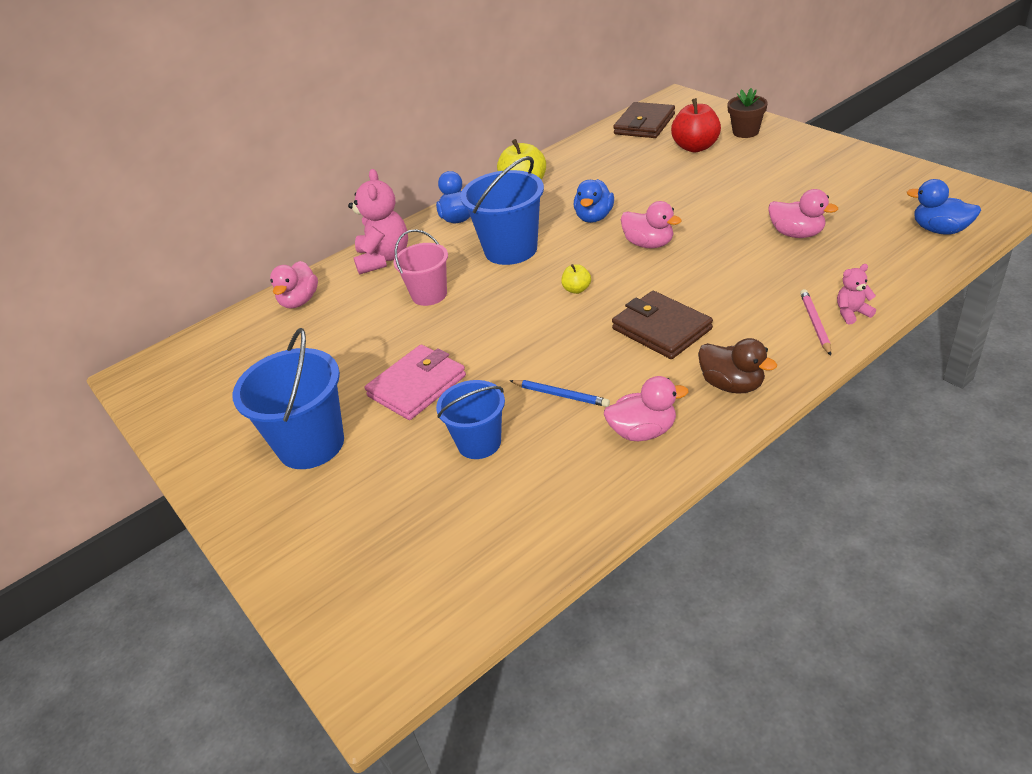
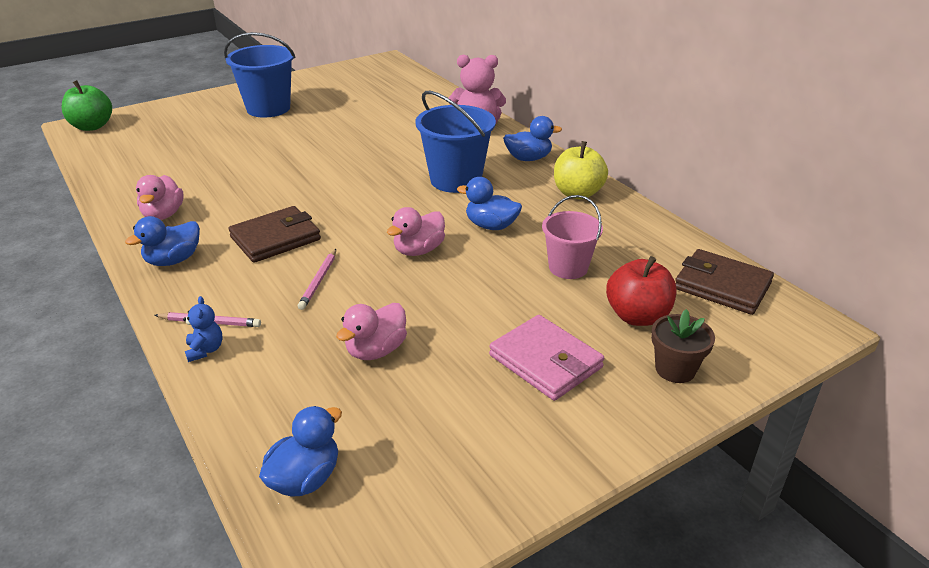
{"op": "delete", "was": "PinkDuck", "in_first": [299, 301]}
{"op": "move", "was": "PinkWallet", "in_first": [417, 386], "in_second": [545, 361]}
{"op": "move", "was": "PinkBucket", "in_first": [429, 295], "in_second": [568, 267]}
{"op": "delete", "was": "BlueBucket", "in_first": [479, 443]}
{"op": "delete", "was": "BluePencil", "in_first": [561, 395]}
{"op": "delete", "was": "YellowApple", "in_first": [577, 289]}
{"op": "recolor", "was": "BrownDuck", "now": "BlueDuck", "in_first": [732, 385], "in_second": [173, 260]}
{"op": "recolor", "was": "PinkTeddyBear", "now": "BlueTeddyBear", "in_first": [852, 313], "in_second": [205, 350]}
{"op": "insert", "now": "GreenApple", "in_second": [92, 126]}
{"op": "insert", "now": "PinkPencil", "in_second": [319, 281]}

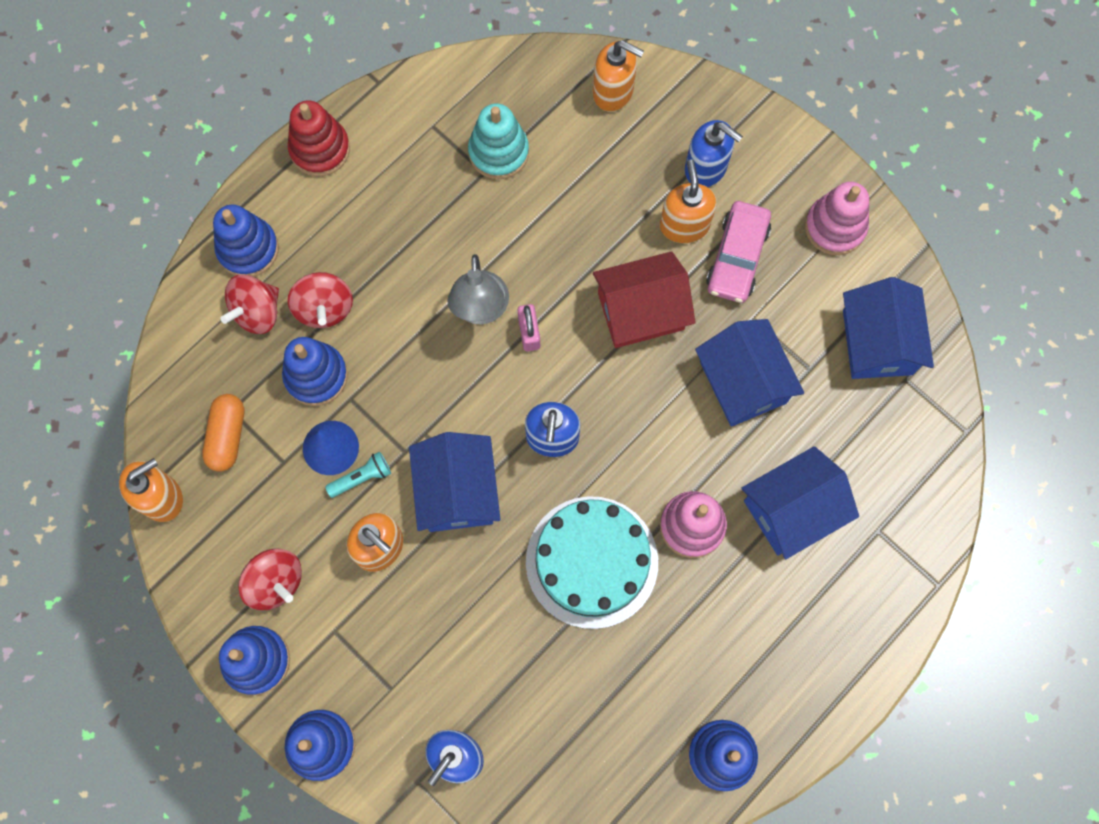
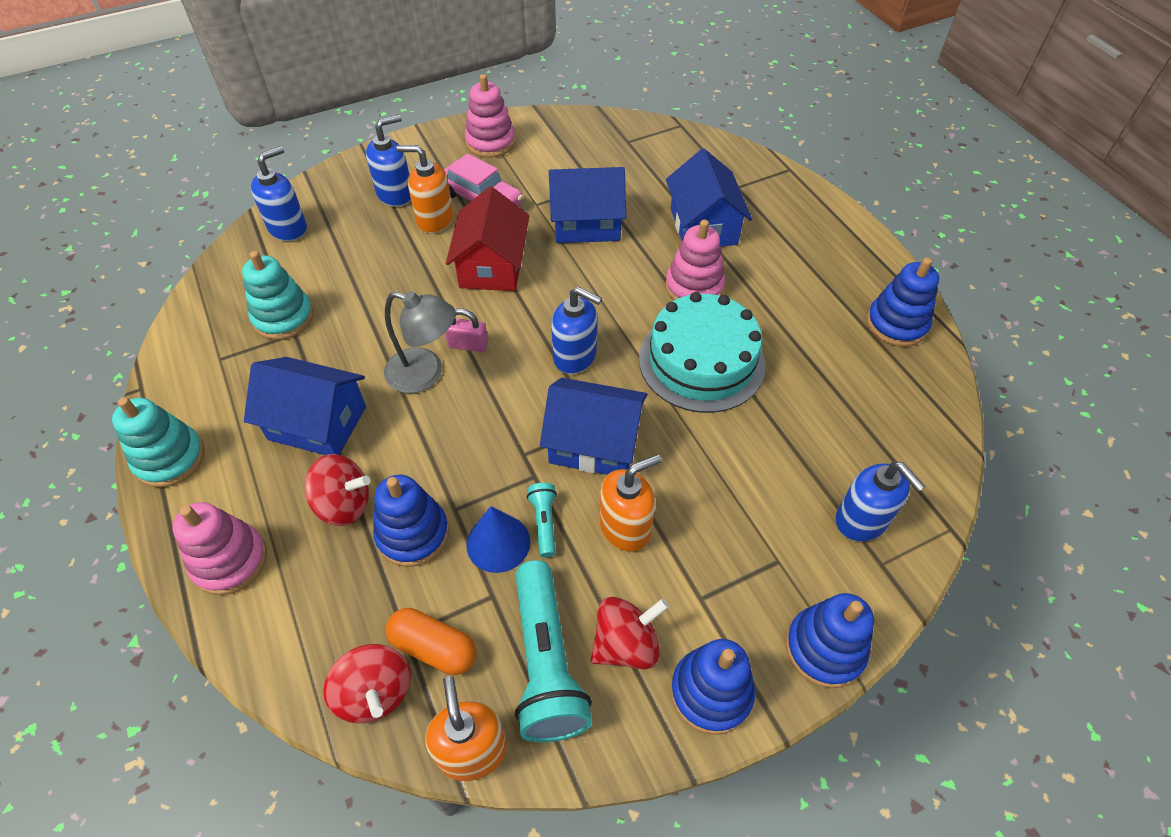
{"op": "recolor", "was": "BlueStackingToy", "now": "PinkStackingToy", "in_first": [248, 249], "in_second": [230, 561]}
{"op": "move", "was": "RedSpinningTop", "in_first": [257, 312], "in_second": [375, 692]}
{"op": "recolor", "was": "RedStackingToy", "now": "TurquoiseStackingToy", "in_first": [320, 149], "in_second": [170, 458]}
{"op": "recolor", "was": "OrangeSoapDispenser", "now": "BlueSoapDispenser", "in_first": [613, 92], "in_second": [288, 228]}
{"op": "move", "was": "BlueHouse", "in_first": [877, 342], "in_second": [317, 423]}
{"op": "insert", "now": "TurquoiseFlashlight", "in_second": [546, 663]}

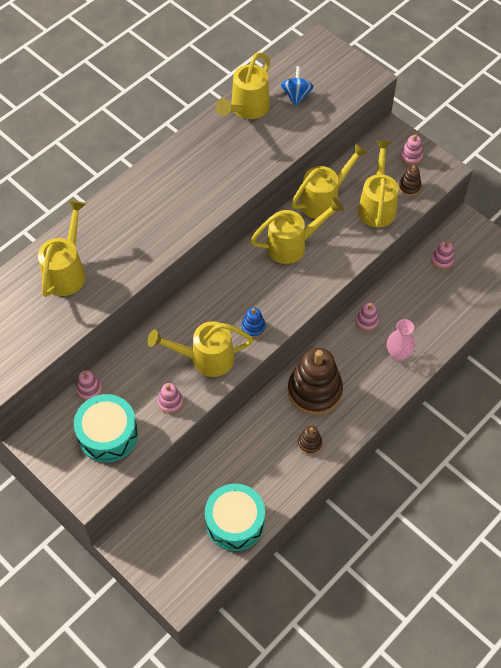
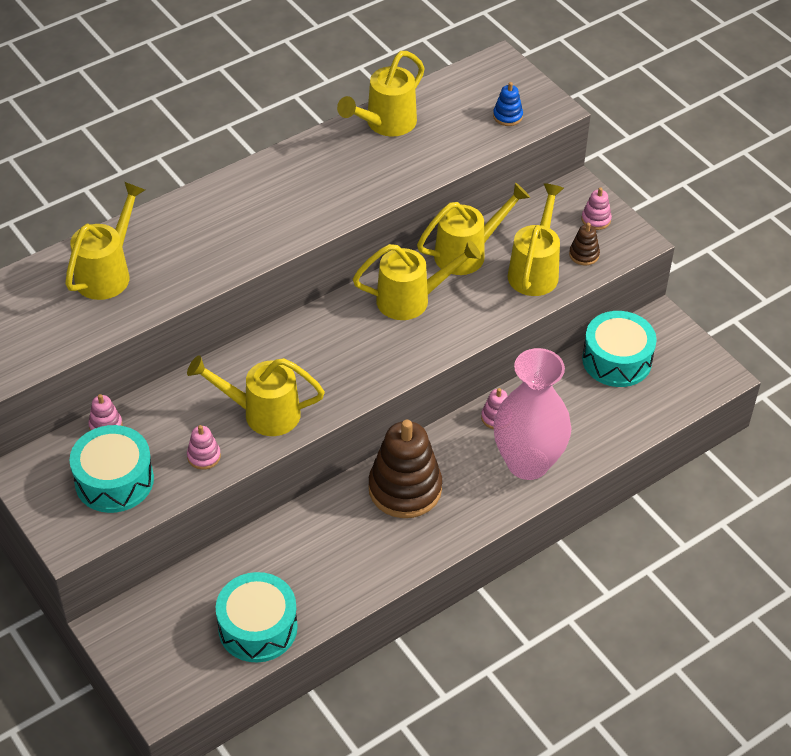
{"op": "move", "was": "BlueStackingToy", "in_first": [253, 327], "in_second": [507, 116]}
{"op": "delete", "was": "BlueSpinningTop", "in_first": [296, 95]}
{"op": "delete", "was": "BrownStackingToy", "in_first": [309, 443]}
{"op": "resize", "was": "PinkVase", "in_first": [398, 354], "in_second": [528, 463], "ratio": 2.02}
{"op": "replace", "was": "PinkStackingToy", "now": "TurquoiseDrum", "in_first": [442, 260], "in_second": [617, 360]}

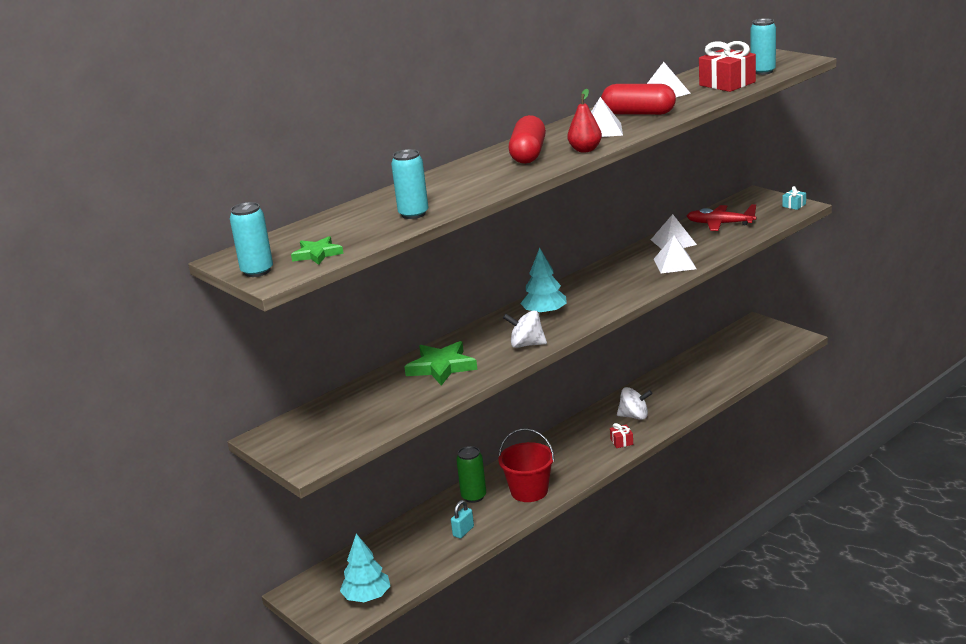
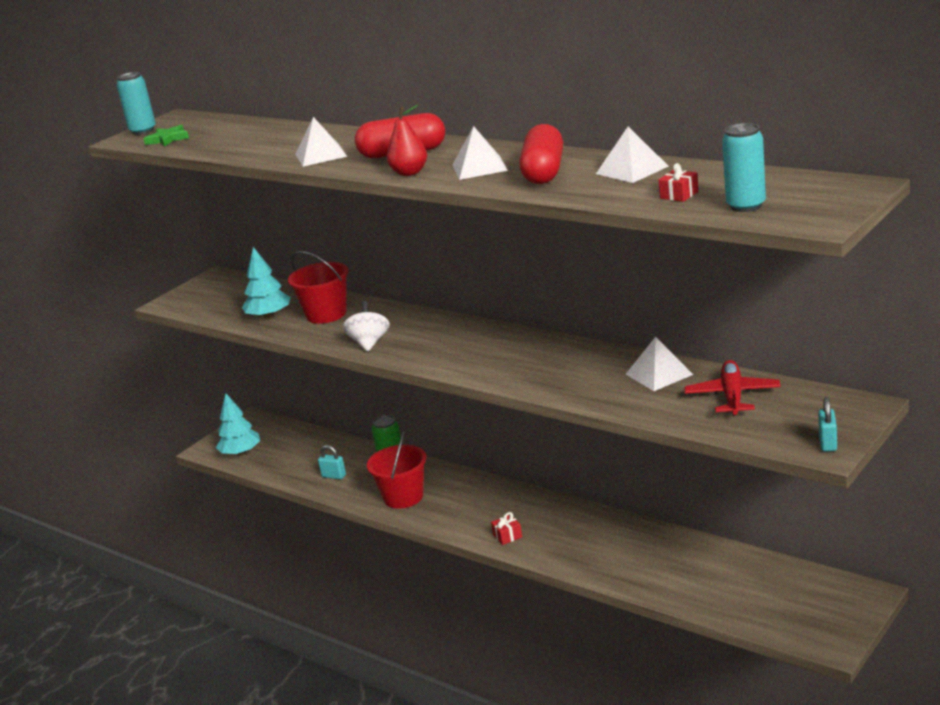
{"op": "delete", "was": "TurquoiseCan", "in_first": [413, 214]}
{"op": "replace", "was": "GreenStar", "now": "RedBucket", "in_first": [441, 367], "in_second": [326, 314]}
{"op": "move", "was": "TurquoiseTree", "in_first": [545, 313], "in_second": [269, 316]}
{"op": "delete", "was": "WhiteSpinningTop", "in_first": [634, 416]}
{"op": "move", "was": "WhitePyramid", "in_first": [674, 264], "in_second": [321, 155]}
{"op": "resize", "was": "RedGift", "in_first": [727, 84], "in_second": [679, 195], "ratio": 0.47}
{"op": "replace", "was": "TurquoiseGift", "now": "TurquoisePadlock", "in_first": [794, 205], "in_second": [828, 443]}

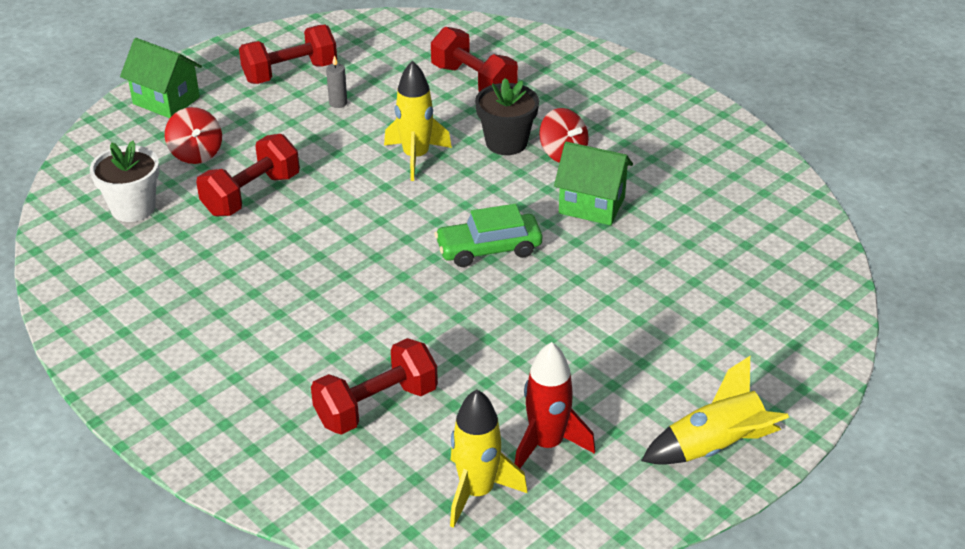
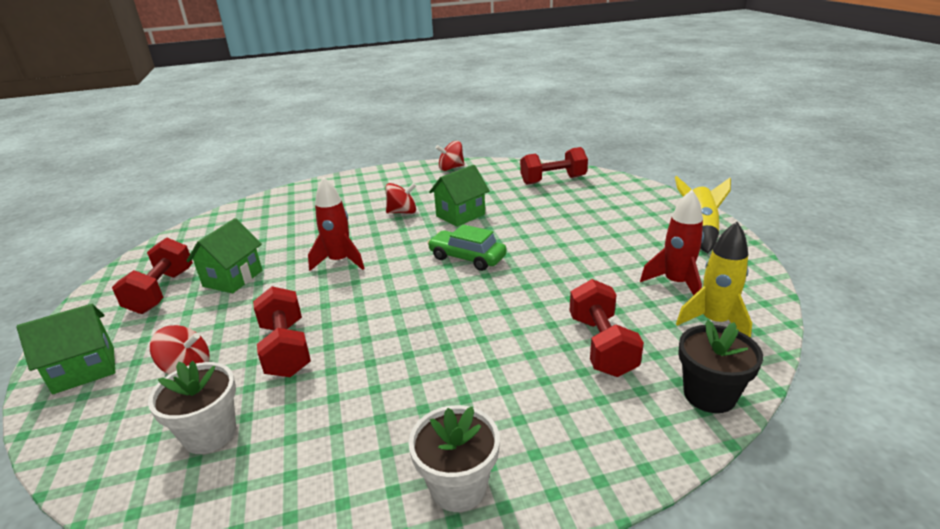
{"op": "replace", "was": "GreyCandle", "now": "GreenHouse", "in_first": [338, 103], "in_second": [233, 278]}
{"op": "recolor", "was": "YellowRocket", "now": "RedRocket", "in_first": [416, 157], "in_second": [340, 261]}
{"op": "move", "was": "RedDumbbell", "in_first": [473, 81], "in_second": [553, 180]}
{"op": "rotate", "was": "GreenCar", "in_first": [489, 249], "in_second": [467, 258], "clockwise": 105}
{"op": "move", "was": "BlackFlowerPot", "in_first": [506, 142], "in_second": [709, 395]}
{"op": "insert", "now": "WhiteFlowerPot", "in_second": [458, 486]}
{"op": "insert", "now": "RedSpinningTop", "in_second": [451, 168]}

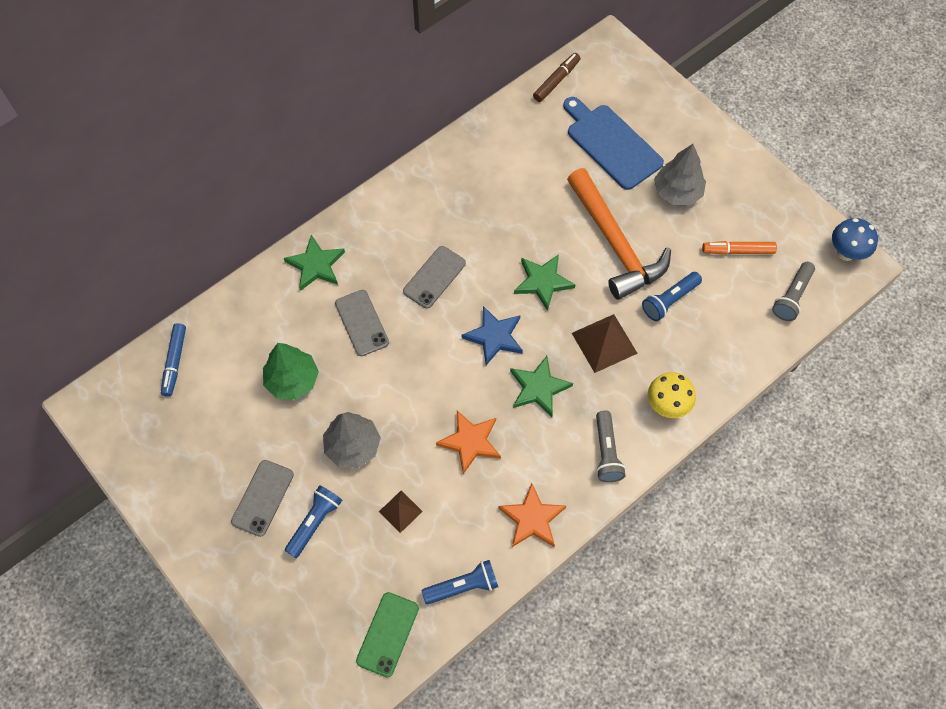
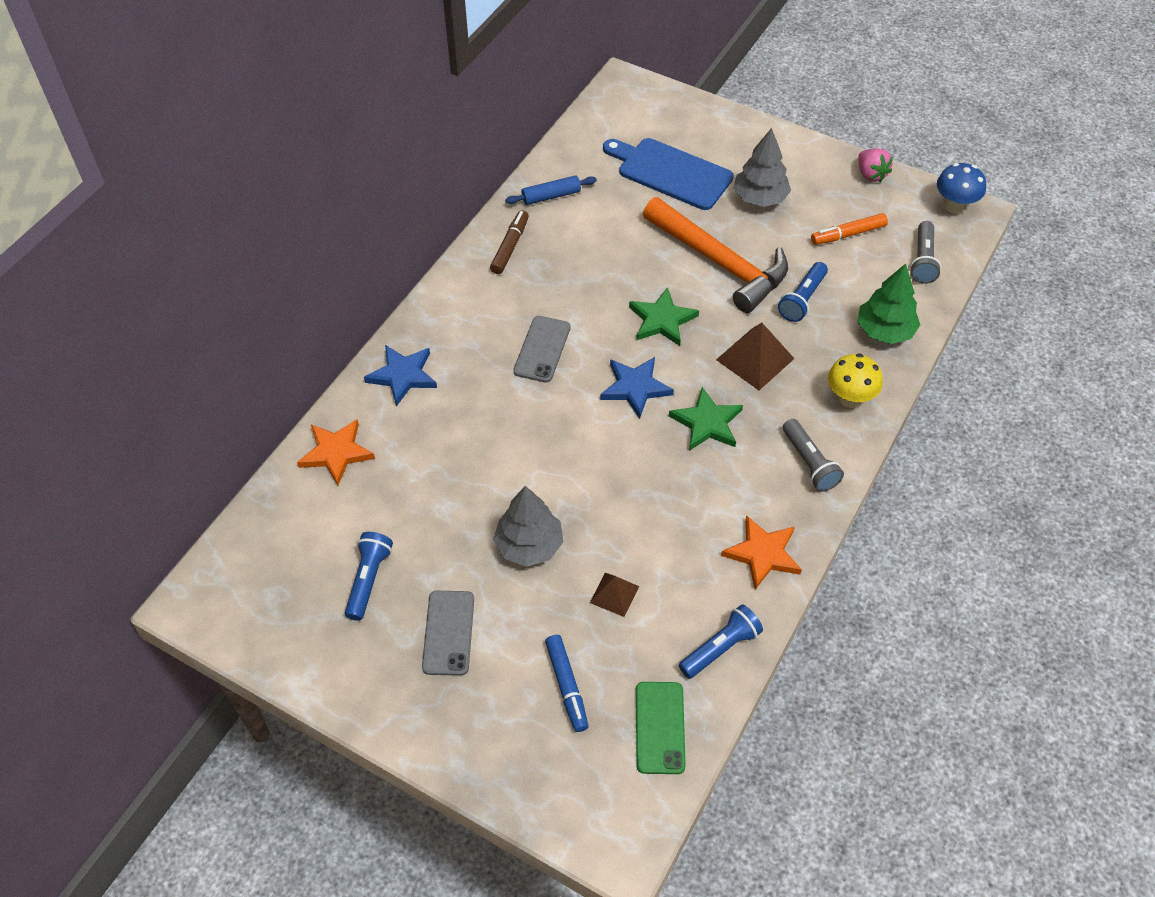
{"op": "move", "was": "BlueMarker", "in_first": [175, 362], "in_second": [567, 686]}
{"op": "move", "was": "GreenTree", "in_first": [292, 380], "in_second": [884, 331]}
{"op": "recolor", "was": "GreenStar", "now": "BlueStar", "in_first": [316, 265], "in_second": [402, 376]}
{"op": "move", "was": "BlueFlashlight", "in_first": [314, 523], "in_second": [368, 580]}
{"op": "delete", "was": "GreyPhone", "in_first": [361, 323]}
{"op": "move", "was": "OrangeStar", "in_first": [470, 442], "in_second": [336, 453]}
{"op": "move", "was": "BrownMarker", "in_first": [556, 81], "in_second": [510, 246]}
{"op": "insert", "now": "BlueRollingPin", "in_second": [551, 196]}
{"op": "insert", "now": "PinkStrawberry", "in_second": [871, 174]}

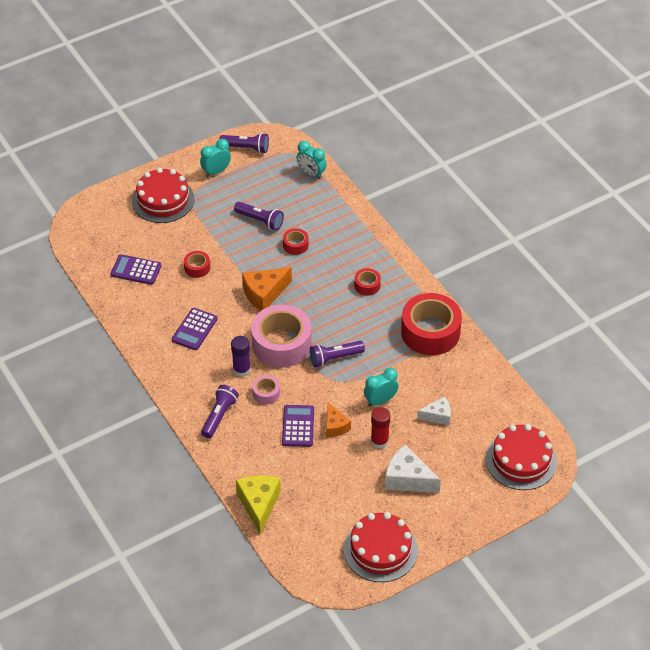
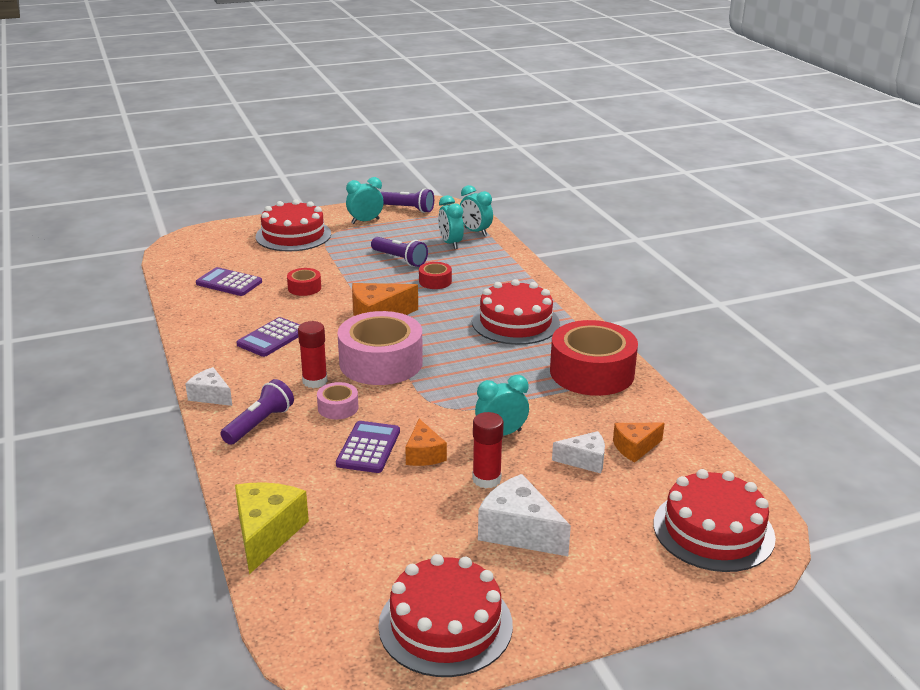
{"op": "recolor", "was": "PurpleGlueStick", "now": "RedGlueStick", "in_first": [241, 370], "in_second": [315, 381]}
{"op": "delete", "was": "PurpleFlashlight", "in_first": [335, 358]}
{"op": "replace", "was": "RedTape", "now": "RedCake", "in_first": [367, 285], "in_second": [515, 322]}
{"op": "insert", "now": "WhiteCheese", "in_second": [210, 396]}
{"op": "insert", "now": "TurquoiseClock", "in_second": [450, 243]}
{"op": "insert", "now": "OrangeCheese", "in_second": [635, 448]}

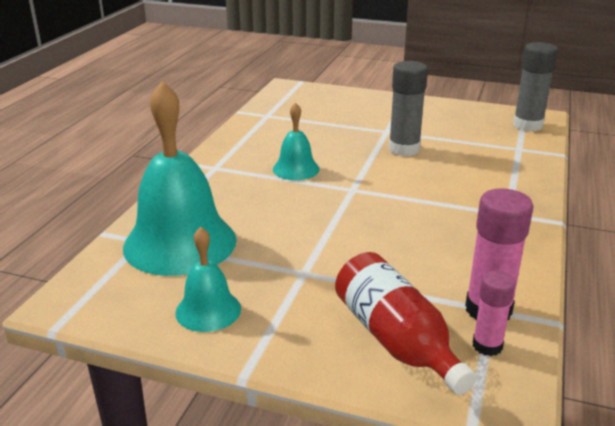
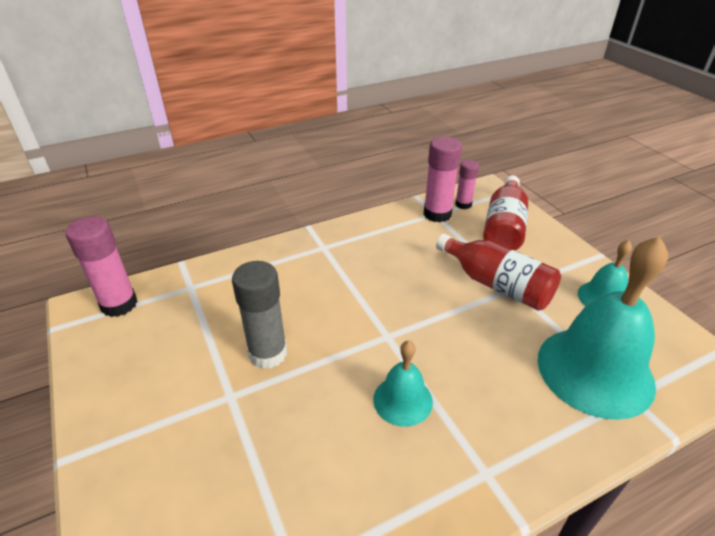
{"op": "recolor", "was": "GreyGlueStick", "now": "PinkGlueStick", "in_first": [527, 125], "in_second": [119, 304]}
{"op": "insert", "now": "RedBottle", "in_second": [497, 284]}

